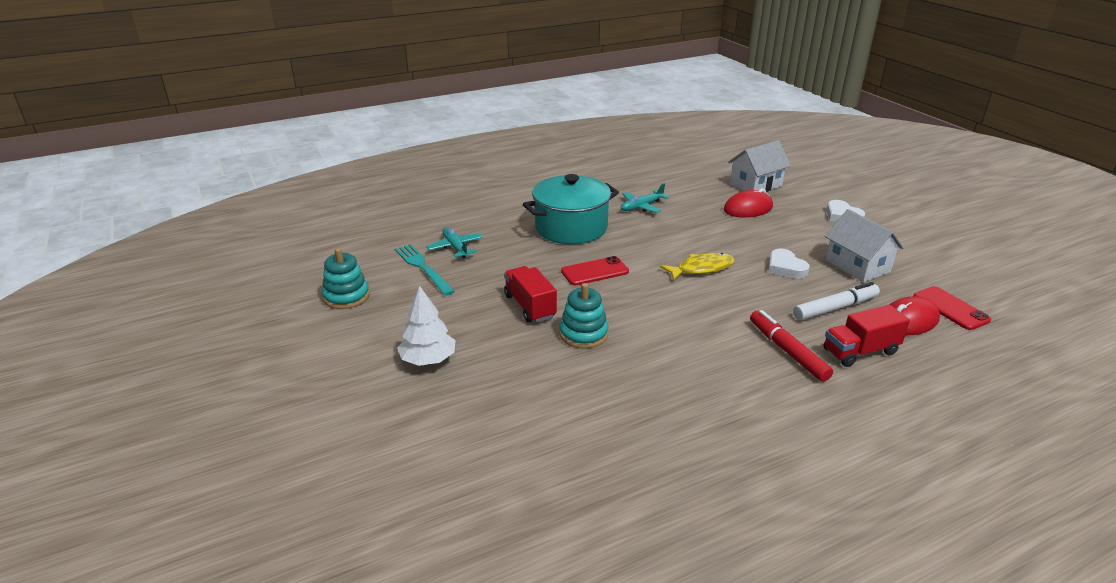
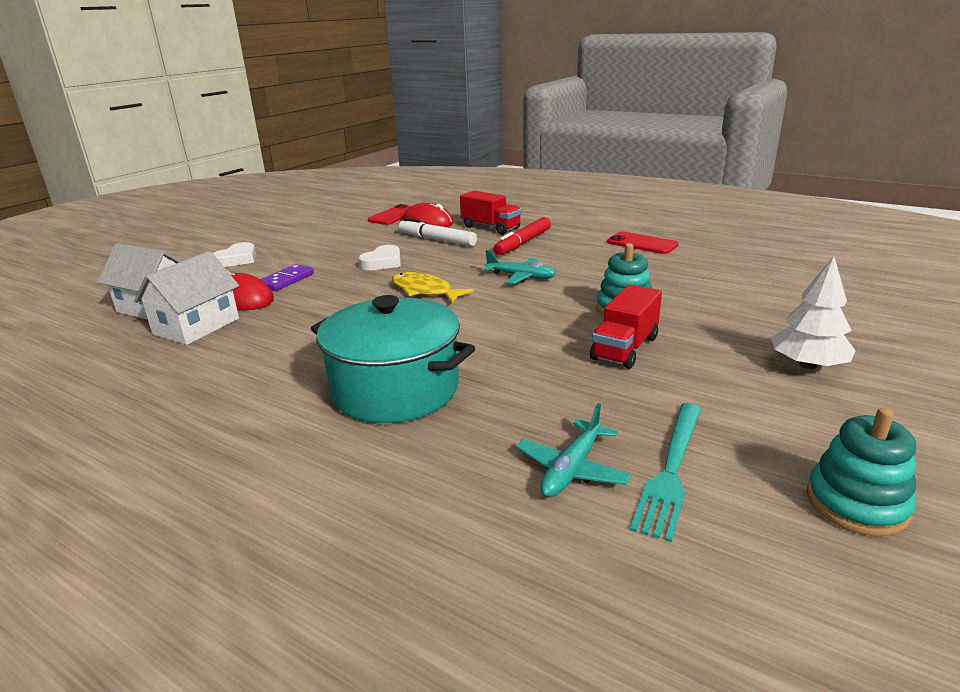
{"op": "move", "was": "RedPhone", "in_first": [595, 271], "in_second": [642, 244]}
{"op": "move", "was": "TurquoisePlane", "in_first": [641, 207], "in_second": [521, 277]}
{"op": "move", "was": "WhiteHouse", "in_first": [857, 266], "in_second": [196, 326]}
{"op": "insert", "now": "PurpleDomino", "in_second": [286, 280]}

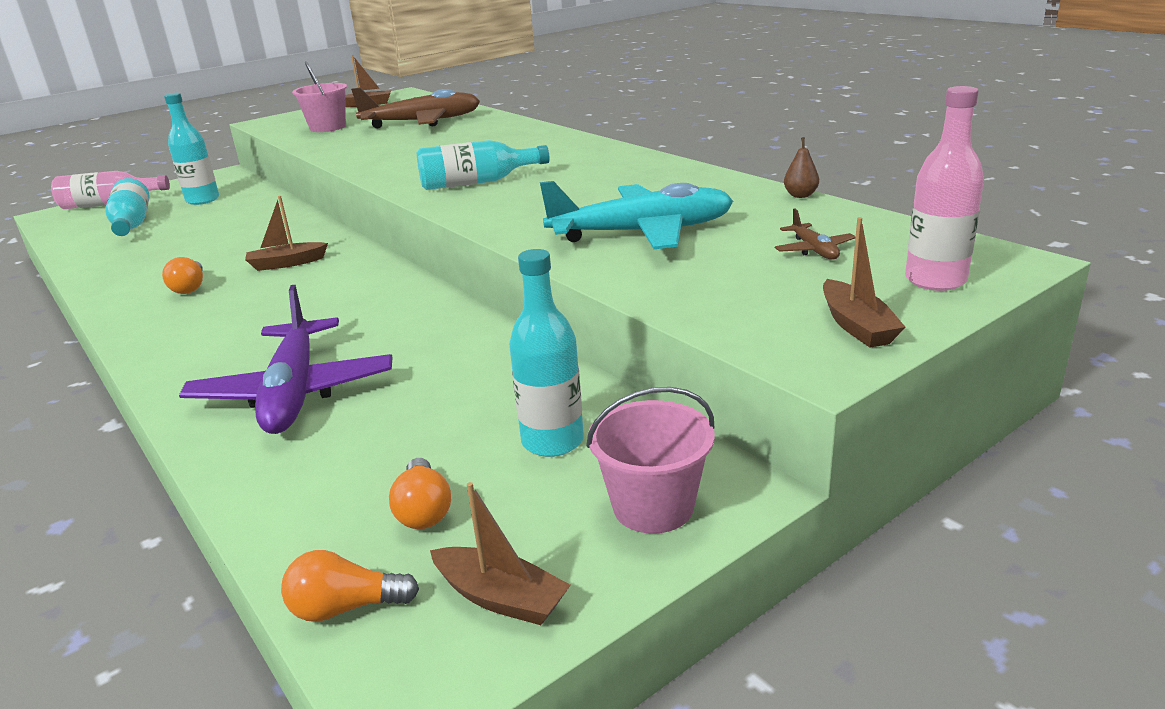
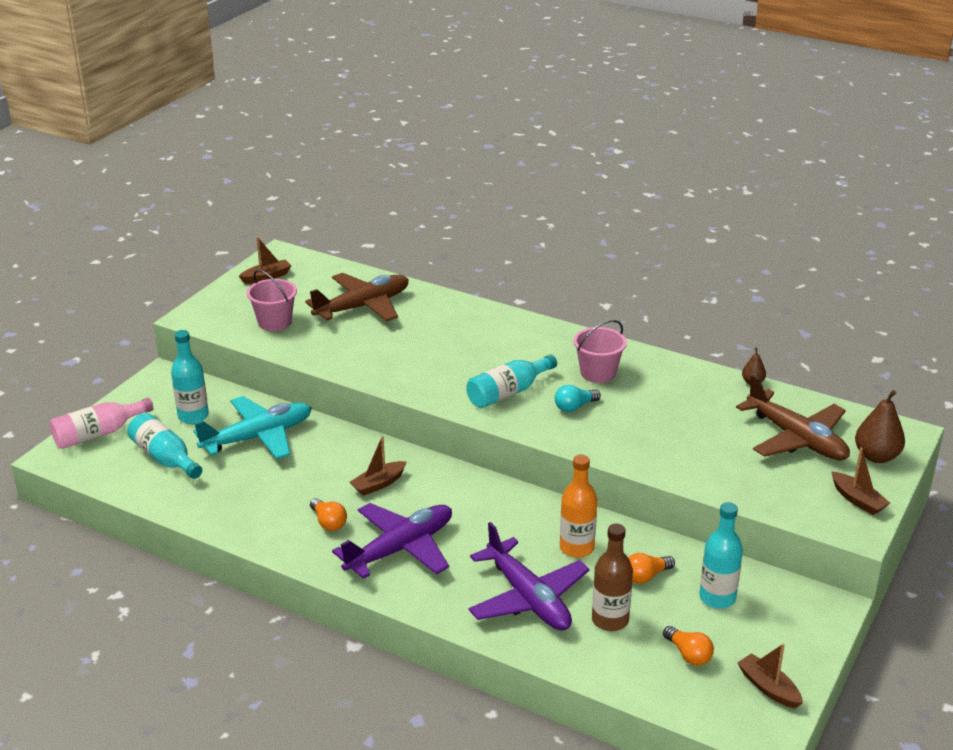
{"op": "move", "was": "OrangeLightBulb", "in_first": [346, 607], "in_second": [646, 576]}
{"op": "rotate", "was": "BrownBoat", "in_first": [501, 598], "in_second": [768, 688], "clockwise": -135}
{"op": "move", "was": "TurquoisePlane", "in_first": [643, 232], "in_second": [258, 437]}
{"op": "move", "was": "PinkBucket", "in_first": [653, 506], "in_second": [598, 373]}
{"op": "resize", "was": "BrownPlane", "in_first": [814, 250], "in_second": [797, 439], "ratio": 2.33}
{"op": "replace", "was": "PinkBottle", "now": "BrownPear", "in_first": [935, 280], "in_second": [876, 456]}
{"op": "insert", "now": "PurplePlane", "in_second": [401, 548]}
{"op": "insert", "now": "TurquoiseLightBulb", "in_second": [574, 407]}
{"op": "insert", "now": "OrangeBottle", "in_second": [577, 548]}
{"op": "insert", "now": "BrownBottle", "in_second": [610, 620]}

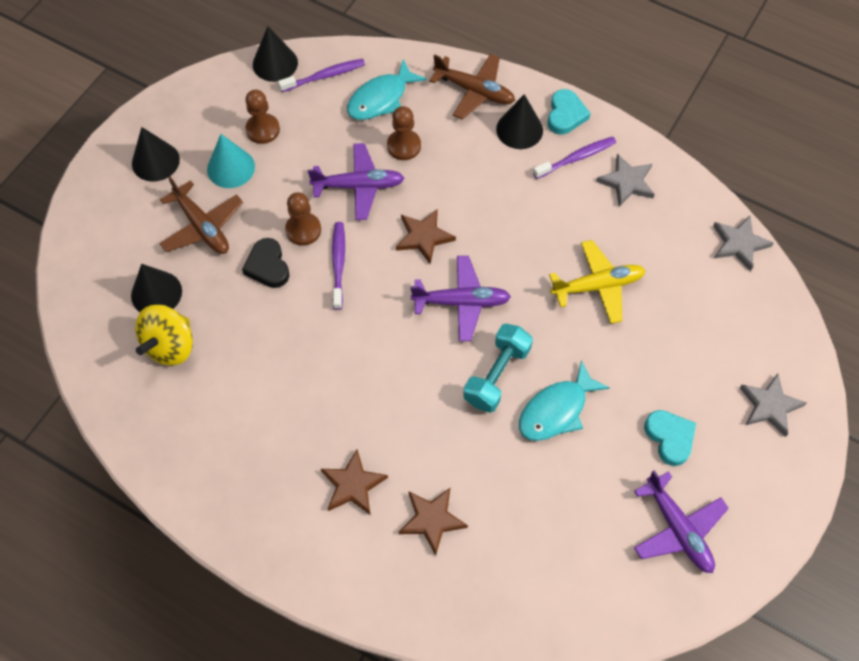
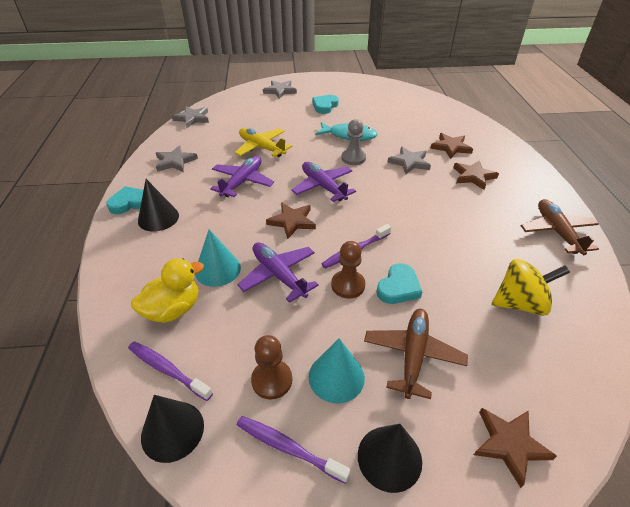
{"op": "delete", "was": "BlackCone", "in_first": [156, 293]}
{"op": "recolor", "was": "BlackHeart", "now": "TurquoiseHeart", "in_first": [267, 266], "in_second": [398, 287]}
{"op": "replace", "was": "TurquoiseFish", "now": "YellowDuck", "in_first": [381, 99], "in_second": [173, 309]}
{"op": "replace", "was": "BrownPawn", "now": "TurquoiseCone", "in_first": [404, 146], "in_second": [218, 269]}
{"op": "move", "was": "BrownPlane", "in_first": [475, 91], "in_second": [557, 232]}
{"op": "replace", "was": "TurquoiseDumbbell", "now": "GreyPawn", "in_first": [496, 375], "in_second": [353, 158]}
{"op": "move", "was": "PurpleToothbrush", "in_first": [576, 158], "in_second": [288, 448]}
{"op": "move", "was": "PurplePlane", "in_first": [678, 529], "in_second": [242, 182]}
{"op": "insert", "now": "GreyStar", "in_second": [409, 162]}
{"op": "insert", "now": "BrownStar", "in_second": [510, 444]}

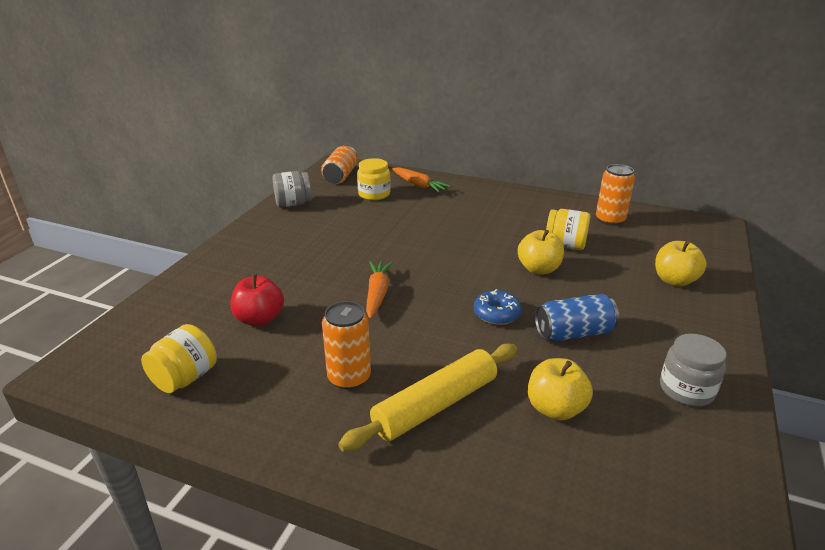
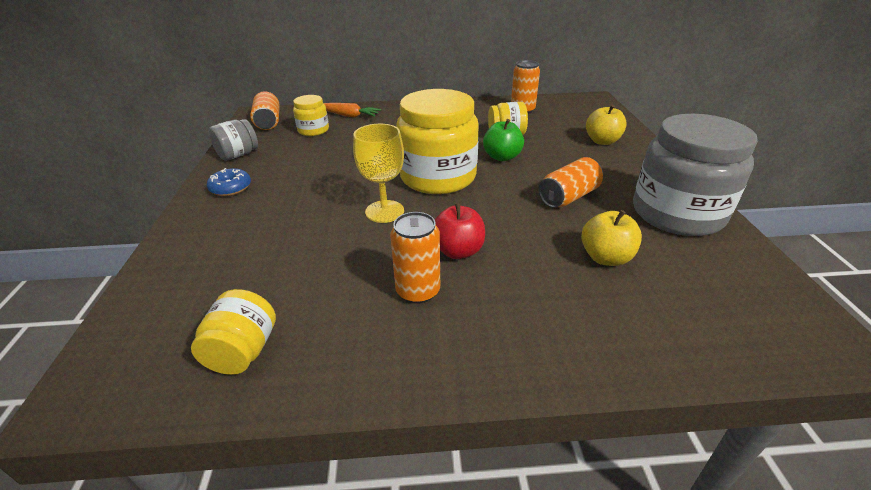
{"op": "move", "was": "RedApple", "in_first": [260, 319], "in_second": [458, 251]}
{"op": "delete", "was": "YellowRollingPin", "in_first": [435, 405]}
{"op": "replace", "was": "OrangeCarrot", "now": "YellowGoblet", "in_first": [377, 294], "in_second": [384, 211]}
{"op": "move", "was": "BlueDonut", "in_first": [496, 314], "in_second": [231, 188]}
{"op": "recolor", "was": "YellowApple", "now": "GreenApple", "in_first": [538, 269], "in_second": [502, 157]}
{"op": "recolor", "was": "BlueCan", "now": "OrangeCan", "in_first": [573, 333], "in_second": [568, 197]}
{"op": "resize", "was": "GreyJar", "in_first": [686, 389], "in_second": [677, 213], "ratio": 2.03}
{"op": "insert", "now": "YellowJar", "in_second": [438, 177]}

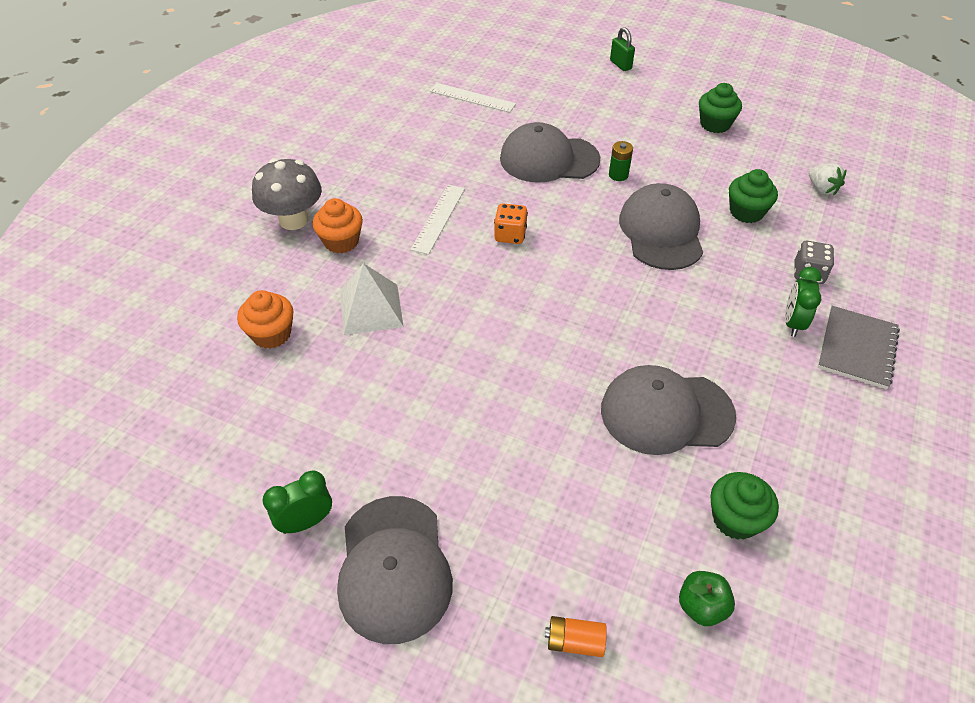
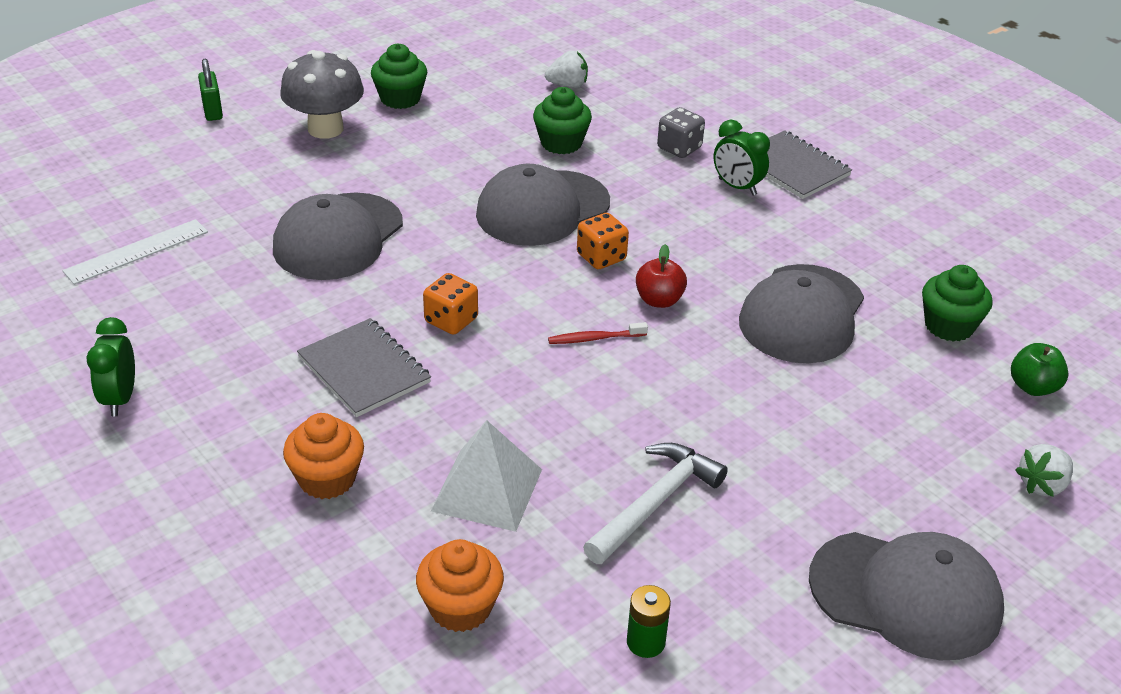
{"op": "move", "was": "GreyMushroom", "in_first": [294, 220], "in_second": [325, 129]}
{"op": "move", "was": "GreenClock", "in_first": [306, 522], "in_second": [120, 399]}
{"op": "replace", "was": "WhiteRuler", "now": "GreyNotebook", "in_first": [439, 218], "in_second": [364, 370]}
{"op": "replace", "was": "OrangeBattery", "now": "WhiteStrawberry", "in_first": [575, 641], "in_second": [1042, 485]}
{"op": "move", "was": "GreenBattery", "in_first": [618, 175], "in_second": [645, 642]}
{"op": "rotate", "was": "GreenPadlock", "in_first": [620, 65], "in_second": [212, 111], "clockwise": 75}
{"op": "rotate", "was": "GreyCap", "in_first": [661, 231], "in_second": [542, 209], "clockwise": -60}
{"op": "insert", "now": "RedToothbrush", "in_second": [595, 338]}
{"op": "insert", "now": "OrangeDice", "in_second": [601, 257]}
{"op": "insert", "now": "WhiteHammer", "in_second": [655, 503]}
{"op": "insert", "now": "RedApple", "in_second": [659, 300]}

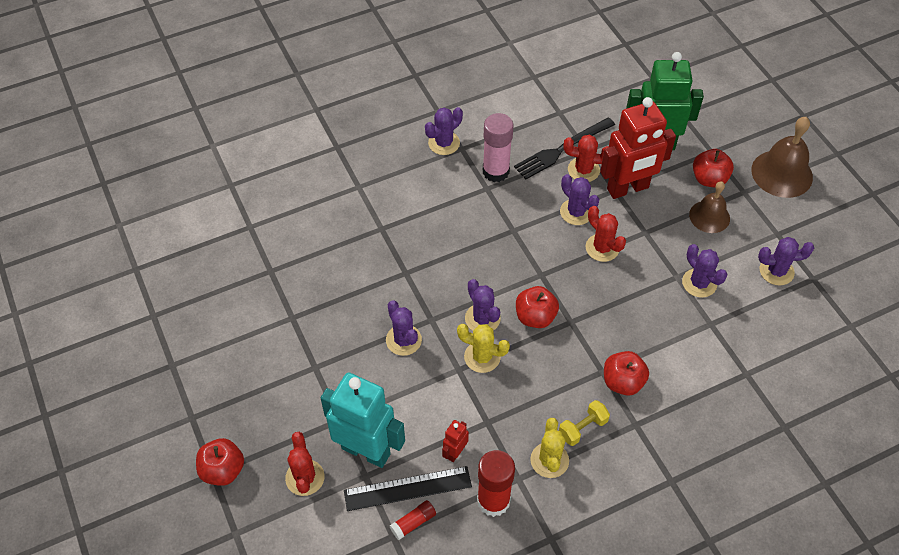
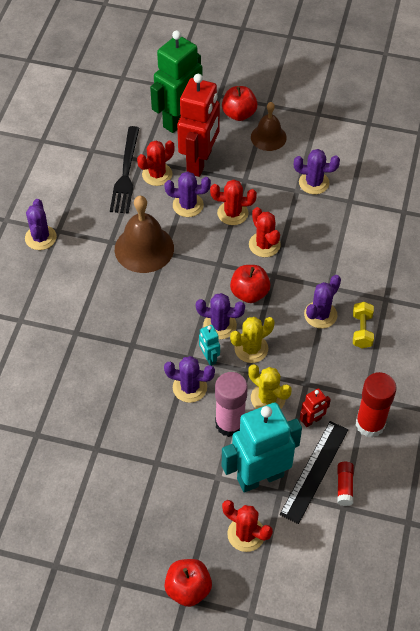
{"op": "rotate", "was": "RedRobot", "in_first": [455, 452], "in_second": [312, 420], "clockwise": -105}
{"op": "move", "was": "PinkGlueStick", "in_first": [496, 171], "in_second": [230, 423]}
{"op": "move", "was": "YellowCactus", "in_first": [549, 460], "in_second": [268, 398]}
{"op": "delete", "was": "RedApple", "in_first": [622, 382]}
{"op": "move", "was": "BrownBell", "in_first": [782, 173], "in_second": [144, 248]}
{"op": "move", "was": "PurpleCactus", "in_first": [776, 271], "in_second": [320, 315]}
{"op": "insert", "now": "TurquoiseRobot", "in_second": [209, 358]}
{"op": "insert", "now": "RedCactus", "in_second": [264, 245]}

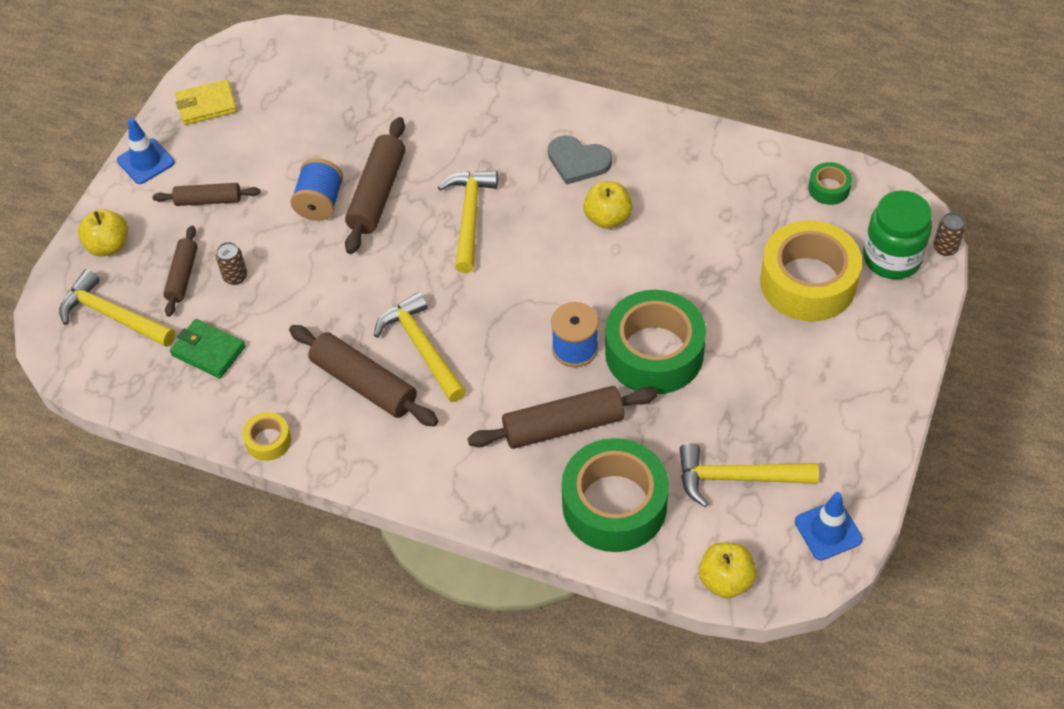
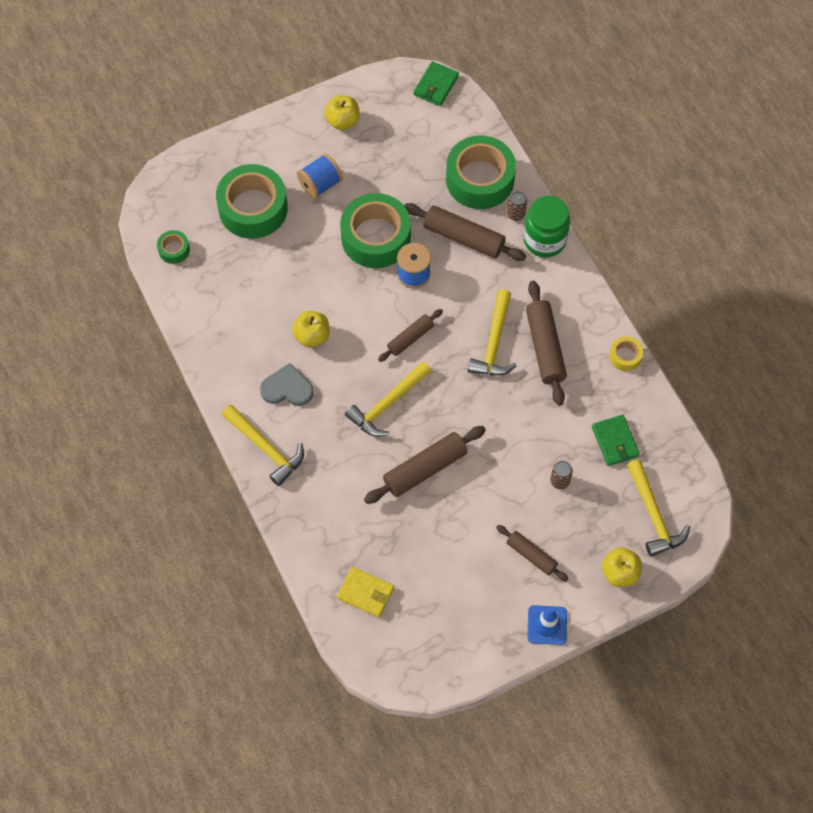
{"op": "move", "was": "BrownRollingPin", "in_first": [183, 276], "in_second": [410, 338]}
{"op": "move", "was": "YellowWallet", "in_first": [206, 105], "in_second": [365, 593]}
{"op": "move", "was": "BlueSpool", "in_first": [320, 203], "in_second": [320, 184]}
{"op": "rotate", "was": "GreyHeart", "in_first": [578, 161], "in_second": [287, 388], "clockwise": -60}
{"op": "move", "was": "YellowHammer", "in_first": [737, 478], "in_second": [265, 448]}
{"op": "move", "was": "YellowApple", "in_first": [725, 580], "in_second": [342, 121]}
{"op": "recolor", "was": "YellowTape", "now": "GreenTape", "in_first": [808, 282], "in_second": [253, 208]}
{"op": "delete", "was": "BlueTrafficCone", "in_first": [828, 530]}
{"op": "move", "was": "GreenJar", "in_first": [892, 258], "in_second": [544, 240]}
{"op": "move", "was": "BrownCan", "in_first": [945, 248], "in_second": [516, 214]}
{"op": "insert", "now": "GreenWallet", "in_second": [436, 85]}

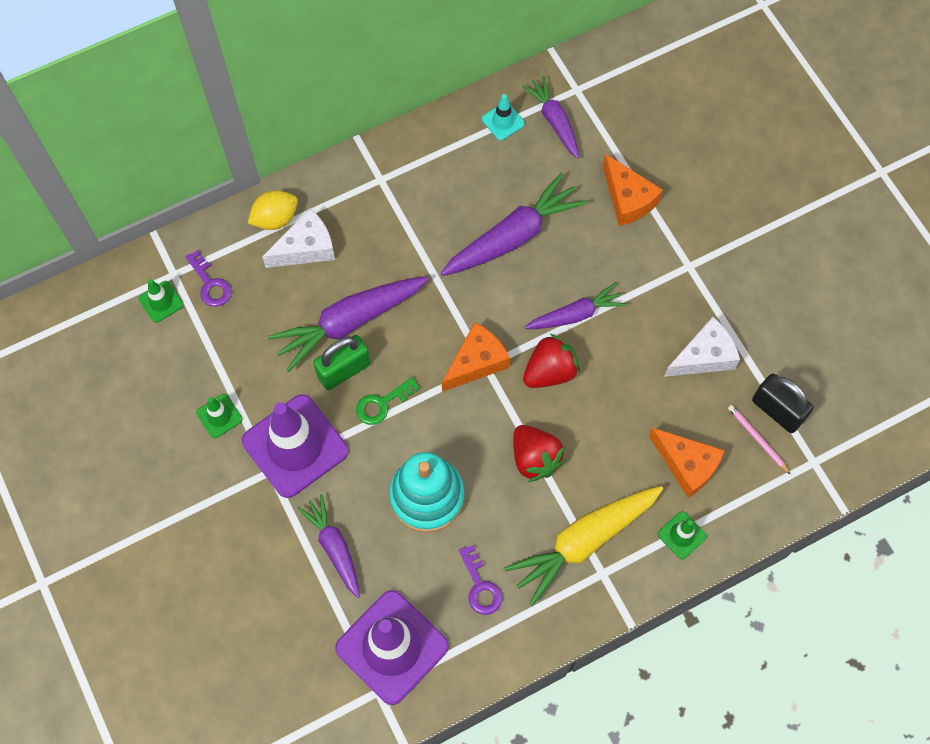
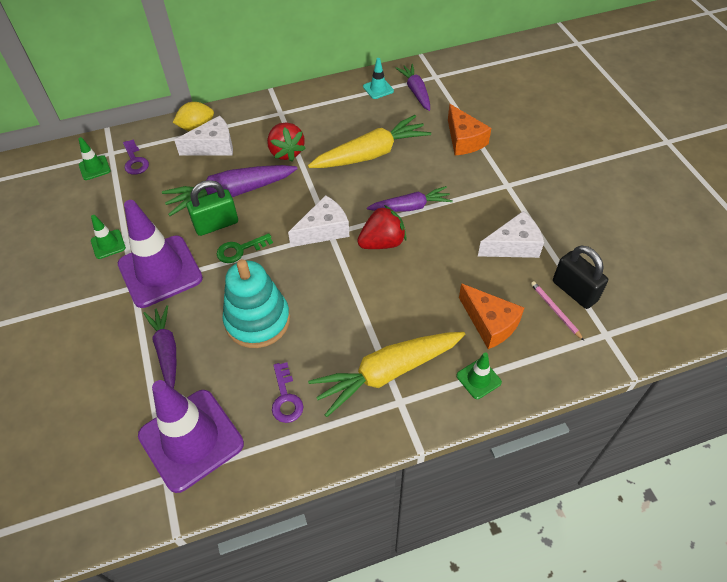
{"op": "recolor", "was": "PurpleCarrot", "now": "YellowCarrot", "in_first": [513, 236], "in_second": [371, 154]}
{"op": "recolor", "was": "OrangeCheese", "now": "WhiteCheese", "in_first": [476, 362], "in_second": [323, 230]}
{"op": "move", "was": "RedStrawberry", "in_first": [535, 458], "in_second": [286, 152]}

